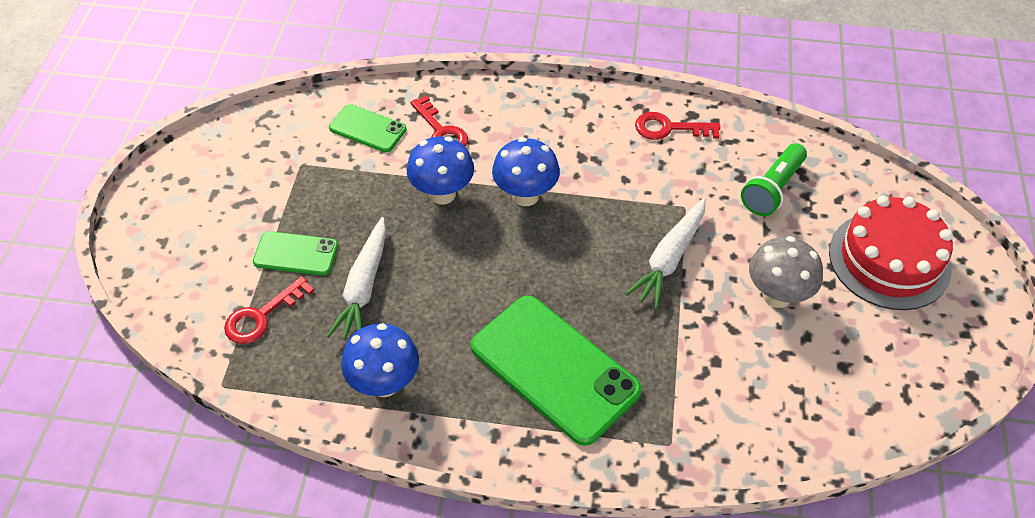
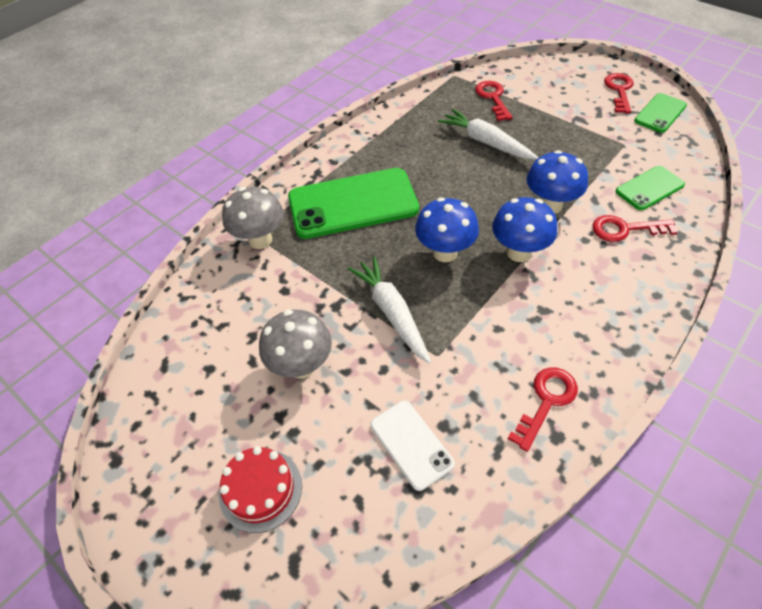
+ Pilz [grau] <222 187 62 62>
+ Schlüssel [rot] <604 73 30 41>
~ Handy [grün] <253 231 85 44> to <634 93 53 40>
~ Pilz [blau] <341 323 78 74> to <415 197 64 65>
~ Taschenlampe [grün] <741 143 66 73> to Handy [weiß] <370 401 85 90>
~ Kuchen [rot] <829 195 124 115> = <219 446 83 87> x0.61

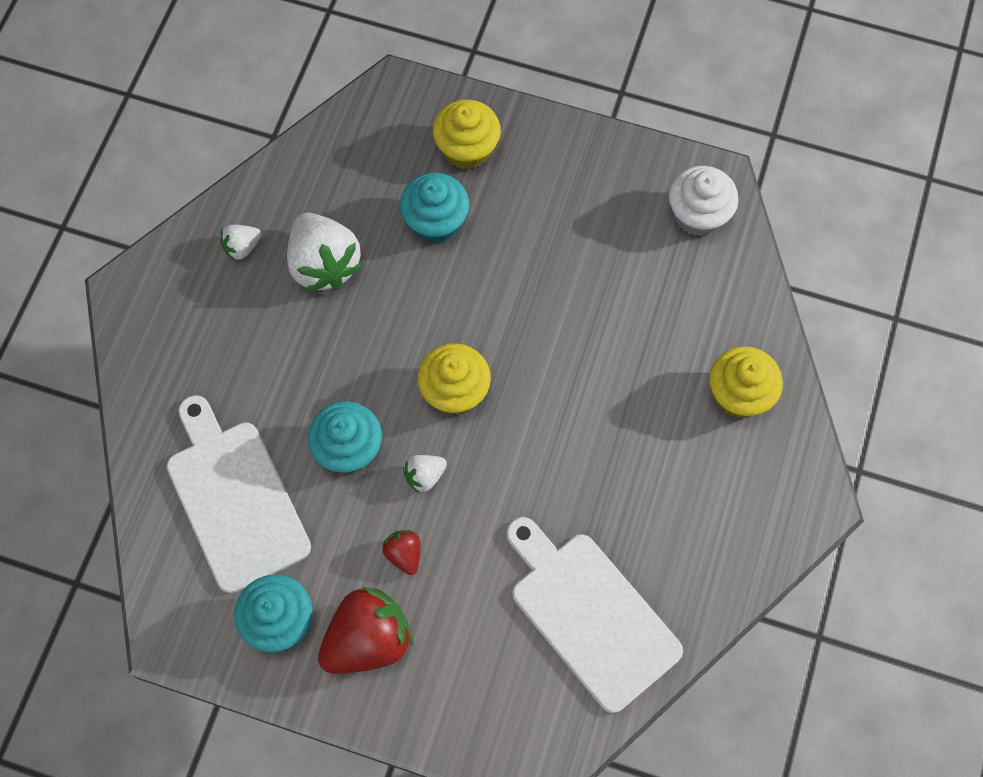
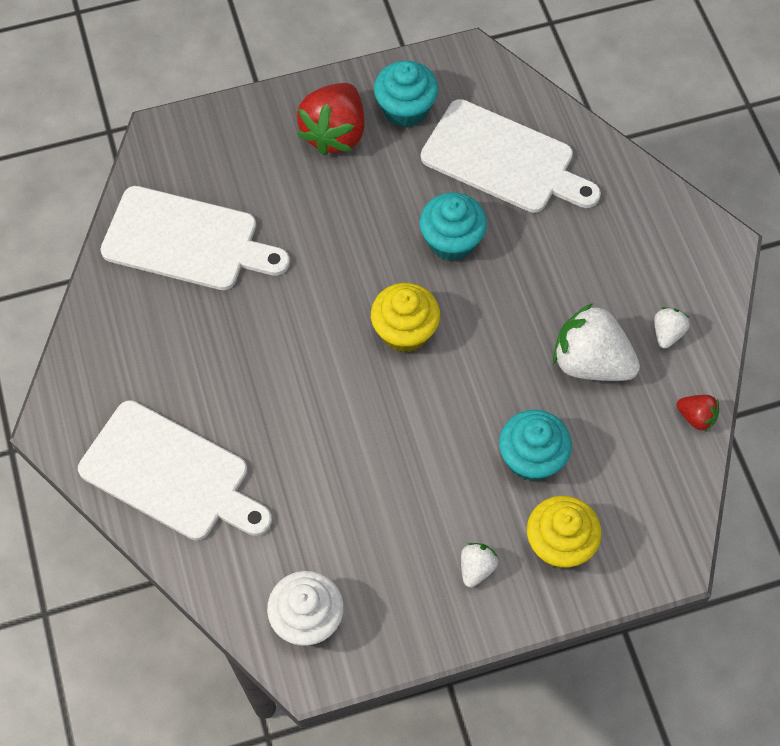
~ Erdbeere [rot] <382 530 38 45> to <677 395 42 37>
~ Erdbeere [weiß] <403 455 44 38> to <461 543 37 45>
~ Muffin [gelb] <709 346 74 72> to Schneidebrett [weiß] <78 400 194 140>

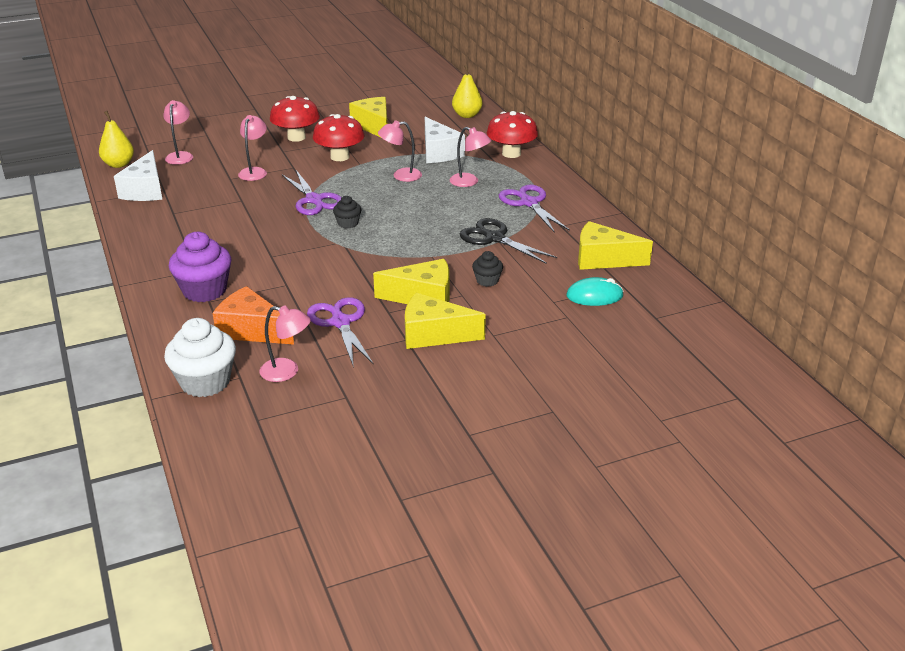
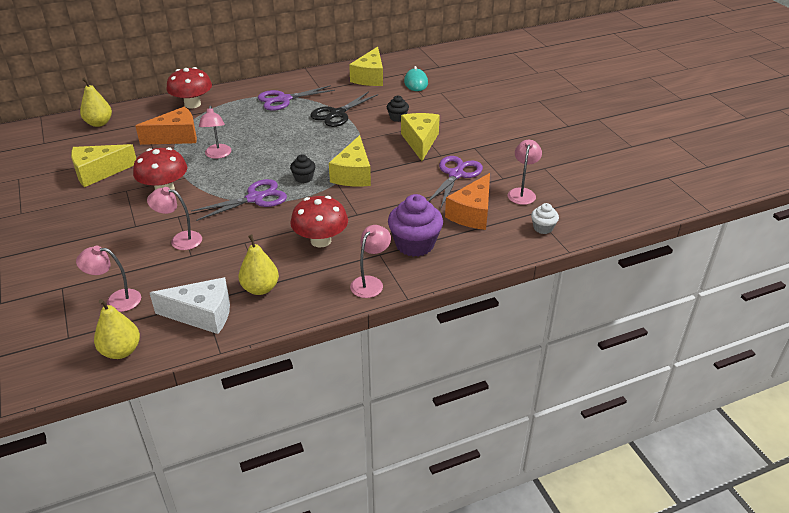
+ Birne [gelb] <238 234 41 61>
~ Pilz [rot] <270 96 50 46> to <290 196 58 52>
~ Käse [gelb] <405 293 81 56> to <329 135 42 52>
~ Lampe [rosa] <450 127 41 60> to <350 225 41 73>
~ Käse [weiß] <425 117 40 46> to Käse [orange] <136 107 61 38>
~ Schere [lila] <307 297 67 71> = <428 156 55 51> 135 degrees clockwise
~ Muffin [weiß] <164 318 72 79> = <531 203 28 31> x0.52

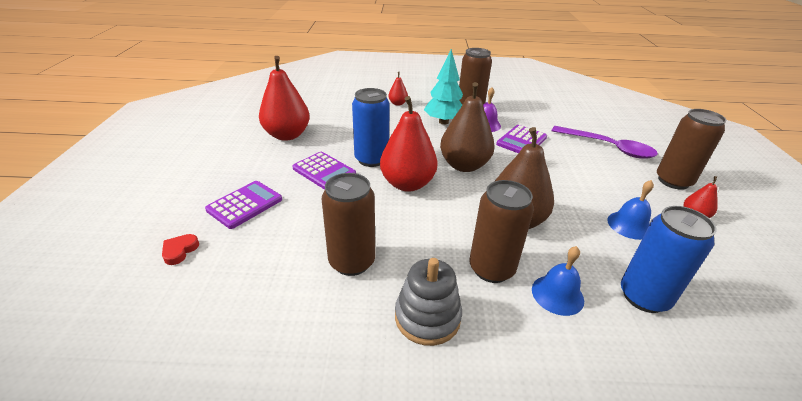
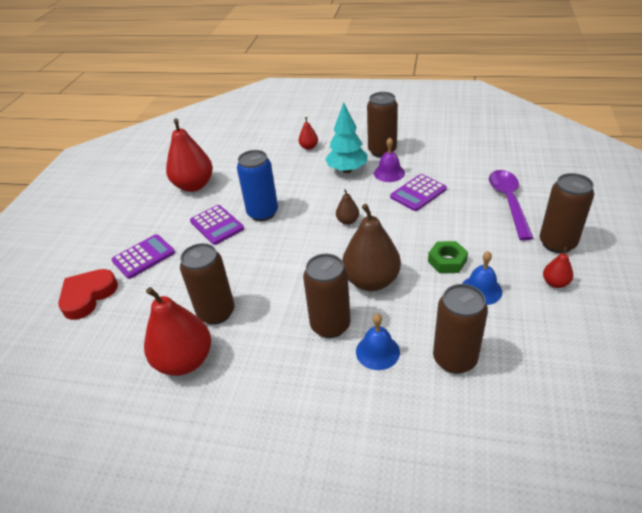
- Stapelspielzeug [grau] <395 258 67 88>
+ Sechskantmutter [grün] <428 241 40 32>
~ Birne [rot] <380 96 58 96> to <144 287 67 89>
~ Dose [blau] <621 206 96 107> to Dose [braun] <433 284 55 90>
~ Löffel [lila] <551 126 107 33> = <489 170 44 70> 135 degrees counterclockwise
~ Herz [rot] <162 234 37 31> = <58 269 60 51> x2.01
~ Birne [braun] <440 82 55 90> = <336 190 23 35> x0.47

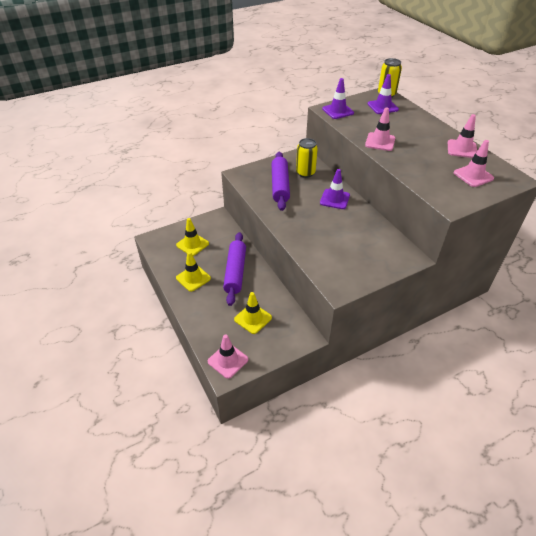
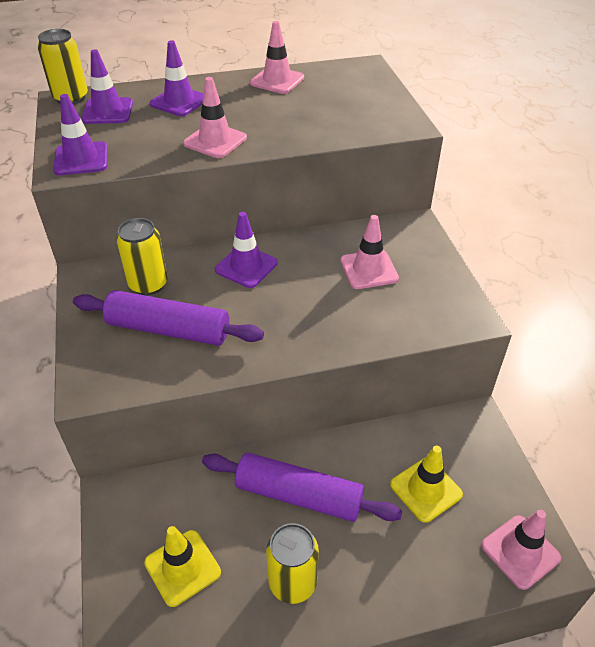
+ Leitkegel [lila] <150 40 54 76>
~ Leitkegel [rosa] <454 140 40 47> to <340 215 59 74>
~ Leitkegel [gelb] <176 251 35 41> to Dose [gelb] <266 523 53 81>

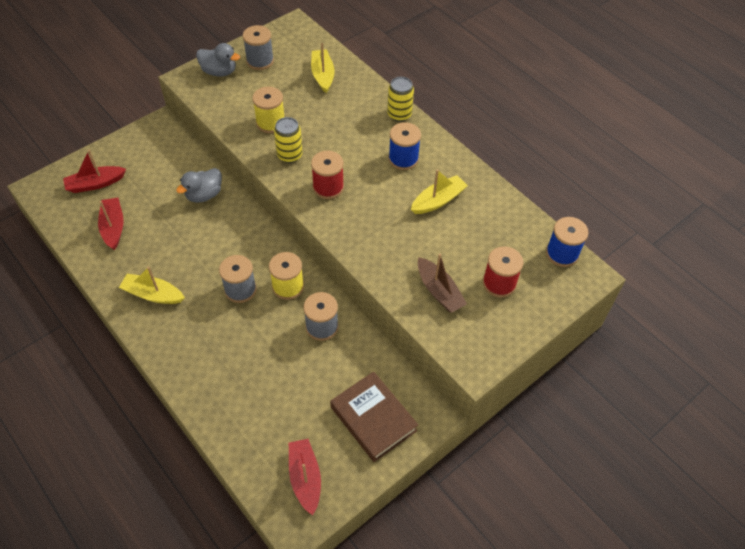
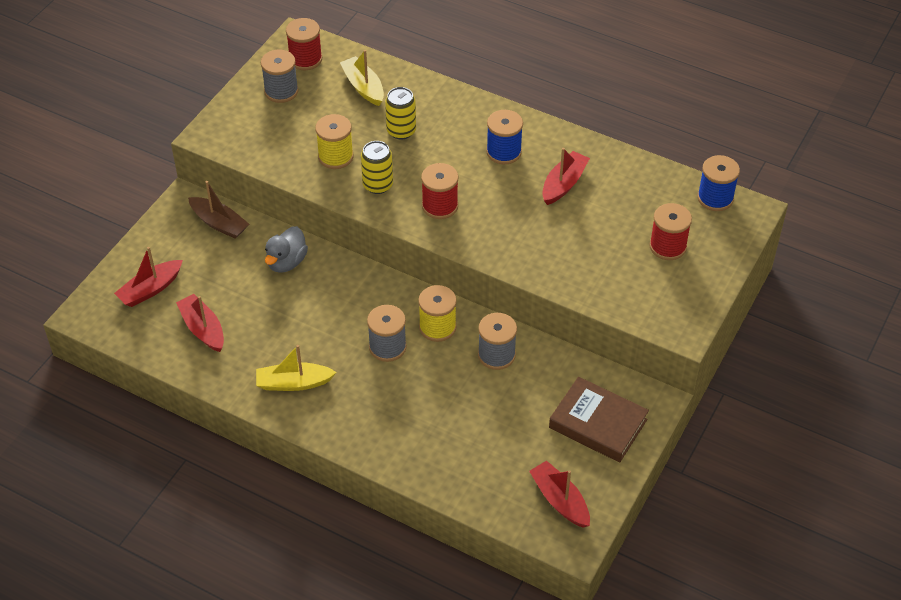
- Ente [grau] <196 43 44 34>
+ Garnrolle [rot] <286 18 36 52>
~ Dose [gelb] <387 77 27 45> to <385 87 31 53>
~ Boot [braun] <418 254 49 59> to <188 181 61 58>
~ Boot [gelb] <411 169 57 45> to Boot [rot] <542 148 48 57>

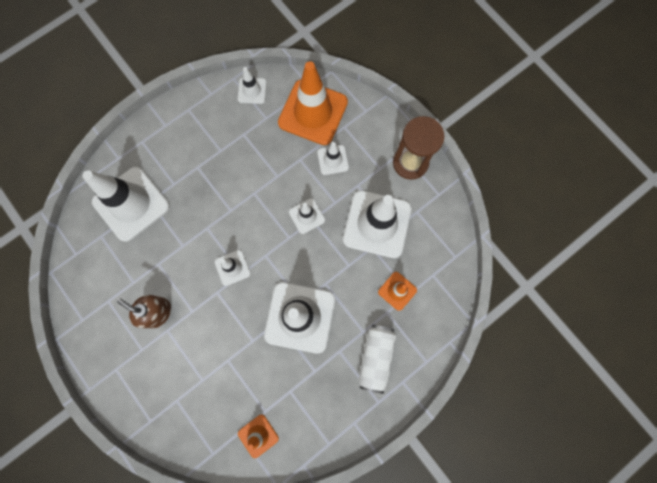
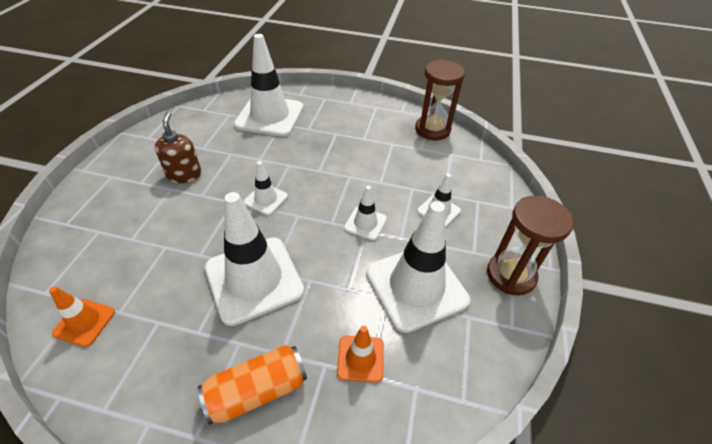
- Leitkegel [orange] <278 61 70 84>
~ Leitkegel [weiß] <238 67 29 37> to Sanduhr [braun] <415 60 50 81>
~ Dose [weiß] <359 325 37 69> to Dose [orange] <198 345 109 80>

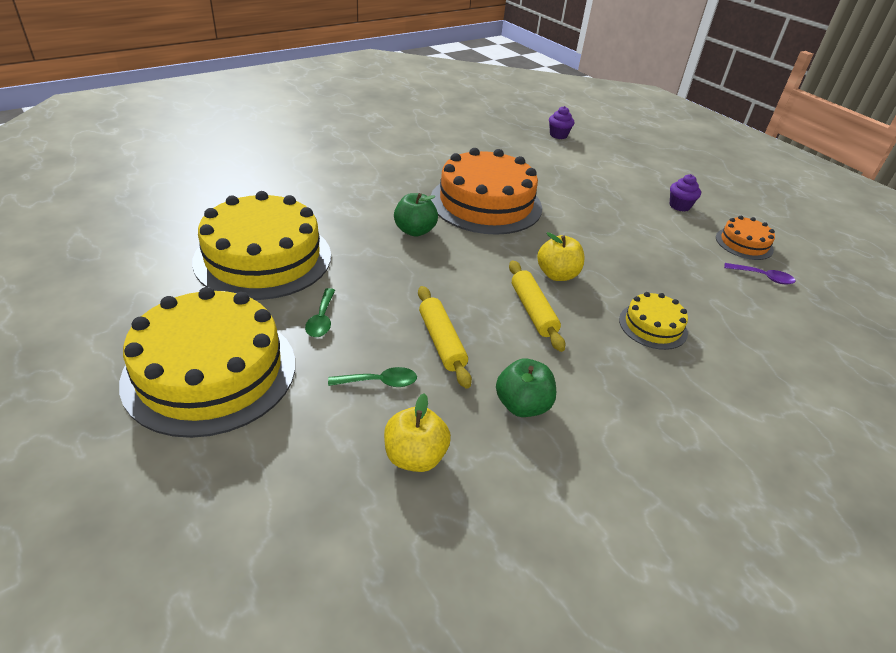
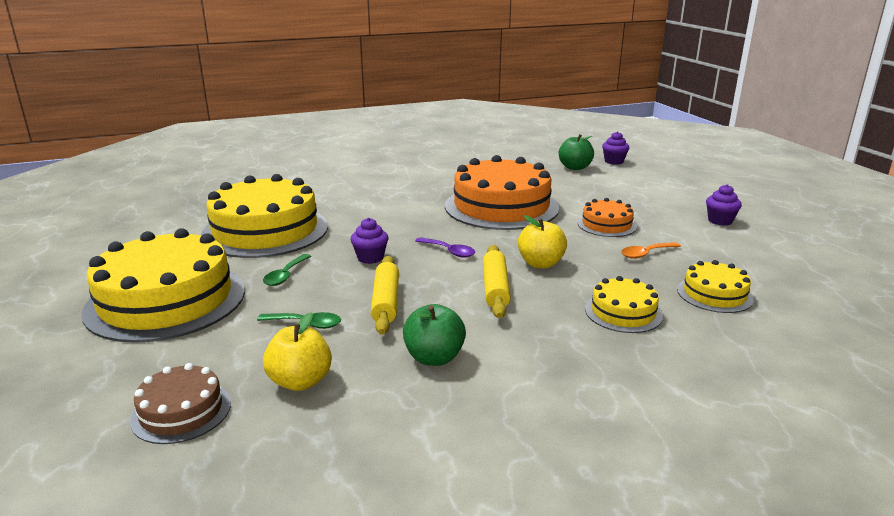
+ Kuchen [braun] <130 363 101 81>
+ Muffin [lila] <351 218 38 46>
+ Löffel [orange] <621 242 60 17>
+ Kuchen [gelb] <677 260 77 53>
~ Apfel [grün] <394 193 44 44> to <559 134 35 36>
~ Kuchen [orange] <716 216 59 44> to <577 198 60 39>
~ Löffel [lila] <724 263 72 21> to <415 237 60 21>

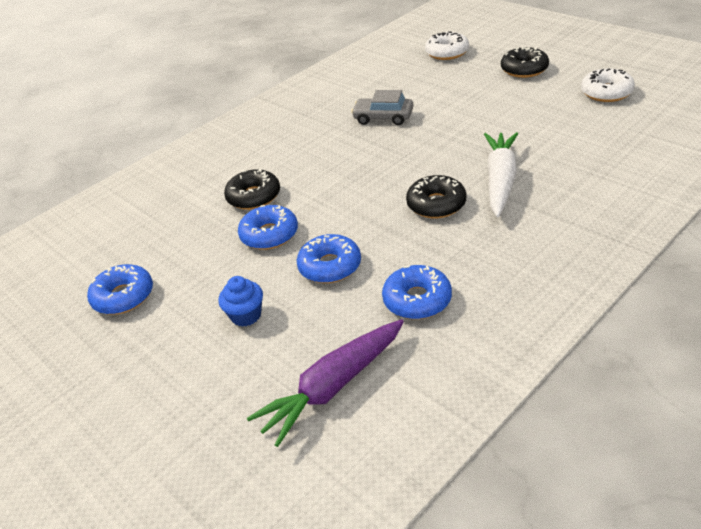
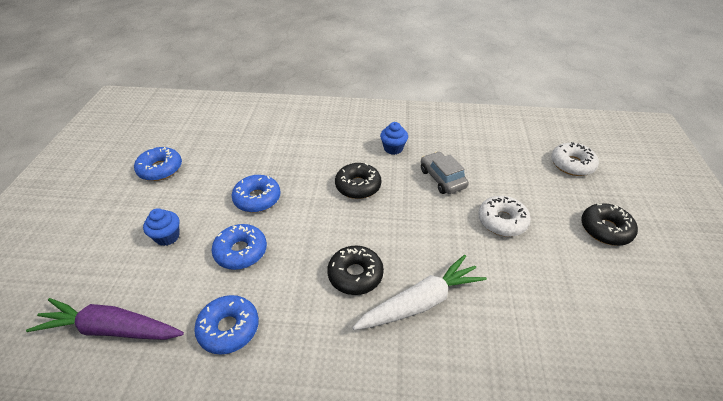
+ Muffin [blau] <380 122 28 33>
~ Donut [schwarz] <224 169 56 41> to <335 163 46 36>
~ Donut [weiß] <581 68 54 34> to <478 196 53 41>

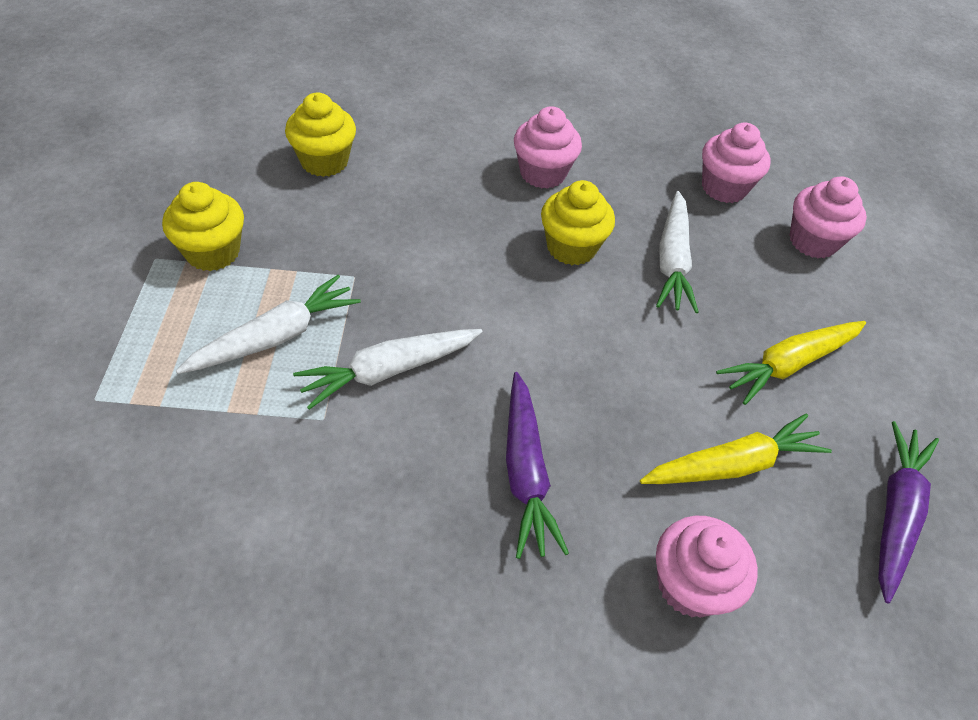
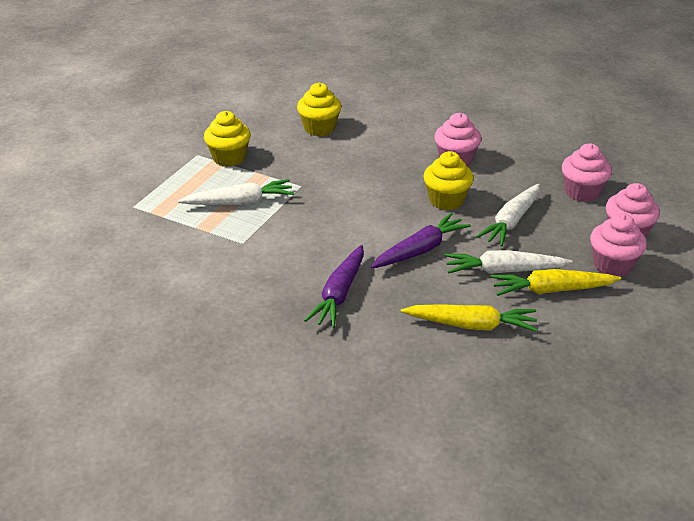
~ Karotte [weiß] <293 329 189 81> to <445 250 128 24>
~ Muffin [rosa] <656 516 102 102> to <590 213 57 64>
~ Karotte [lila] <878 421 61 183> to <371 213 100 55>

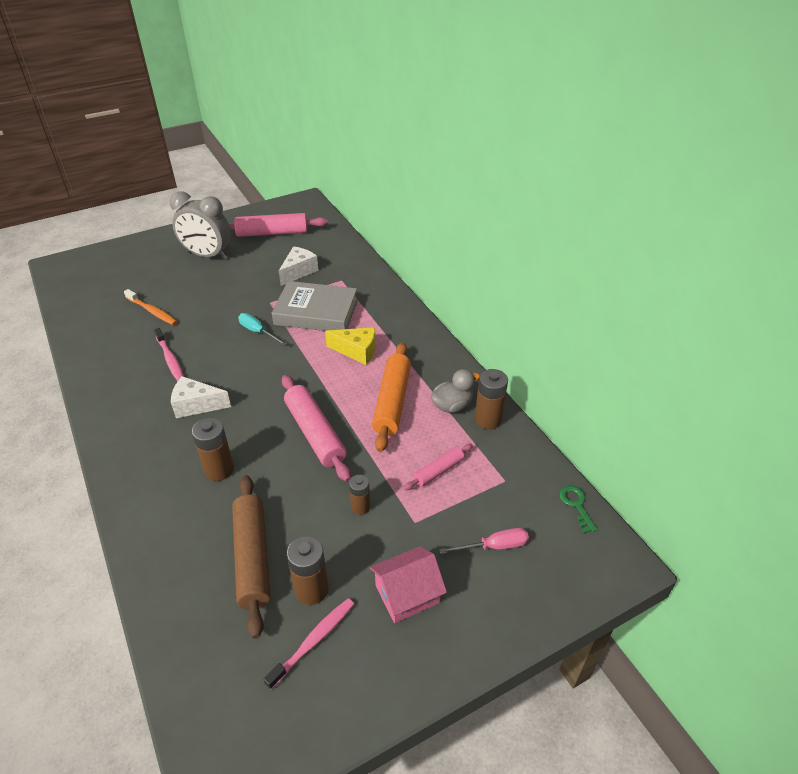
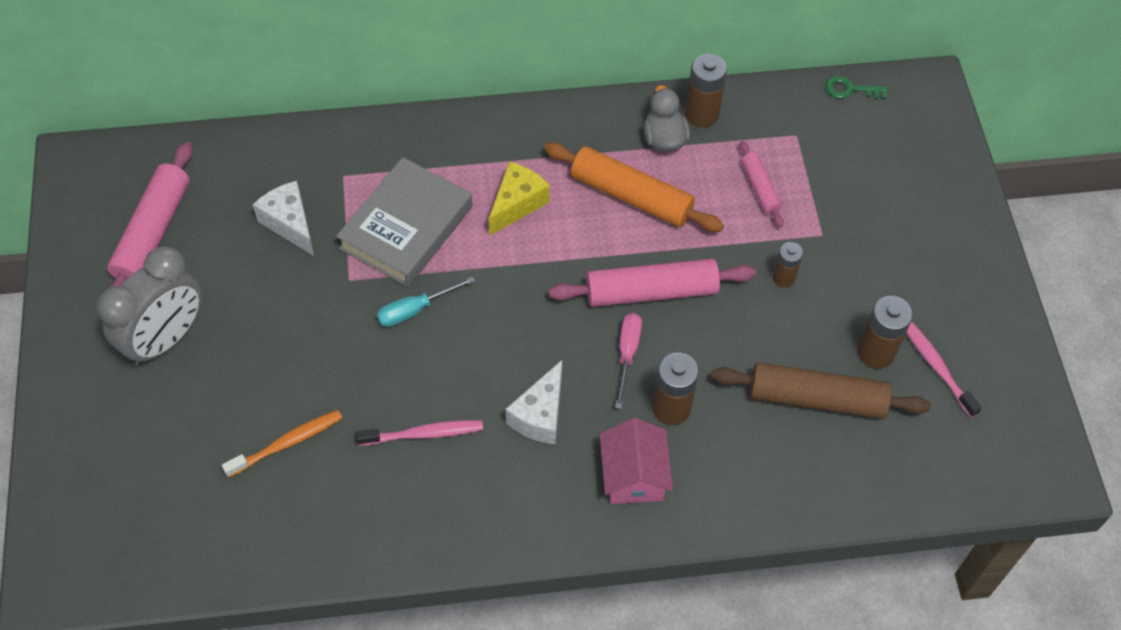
~ Haus [rosa] <370 546 77 77> to <600 418 73 86>
~ Schraubenzieher [rosa] <439 528 90 26> to <615 313 27 96>

